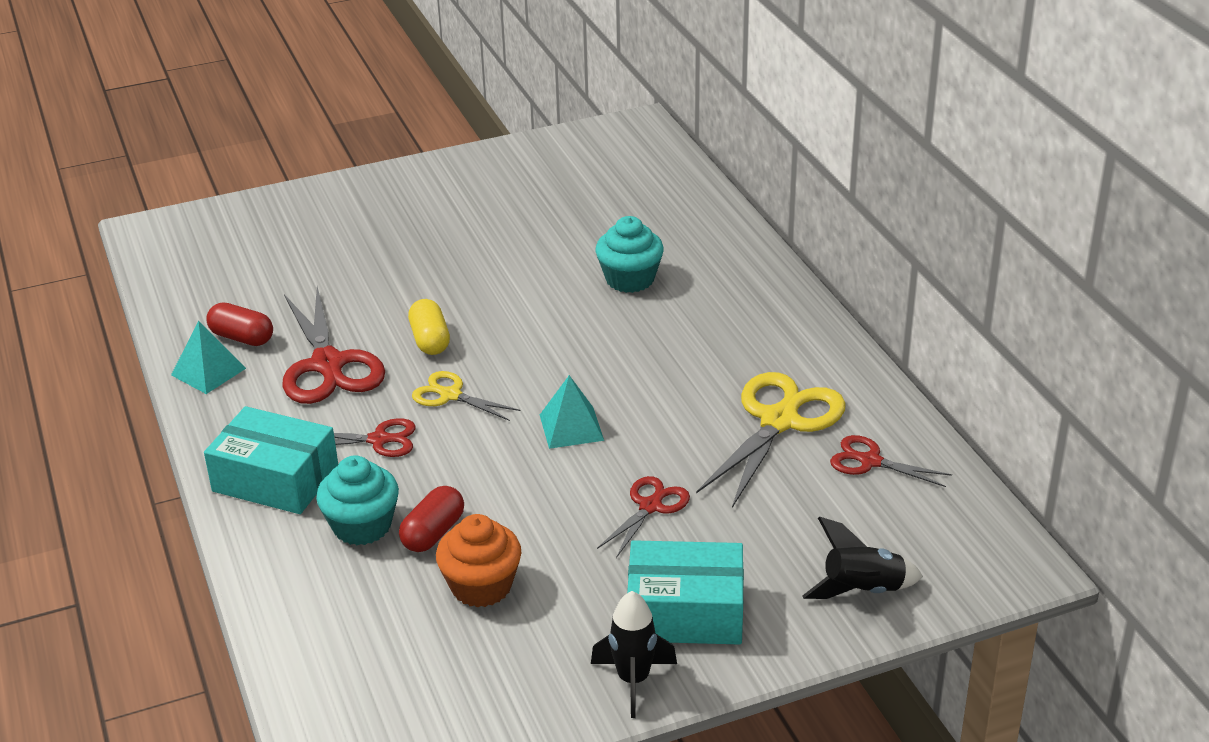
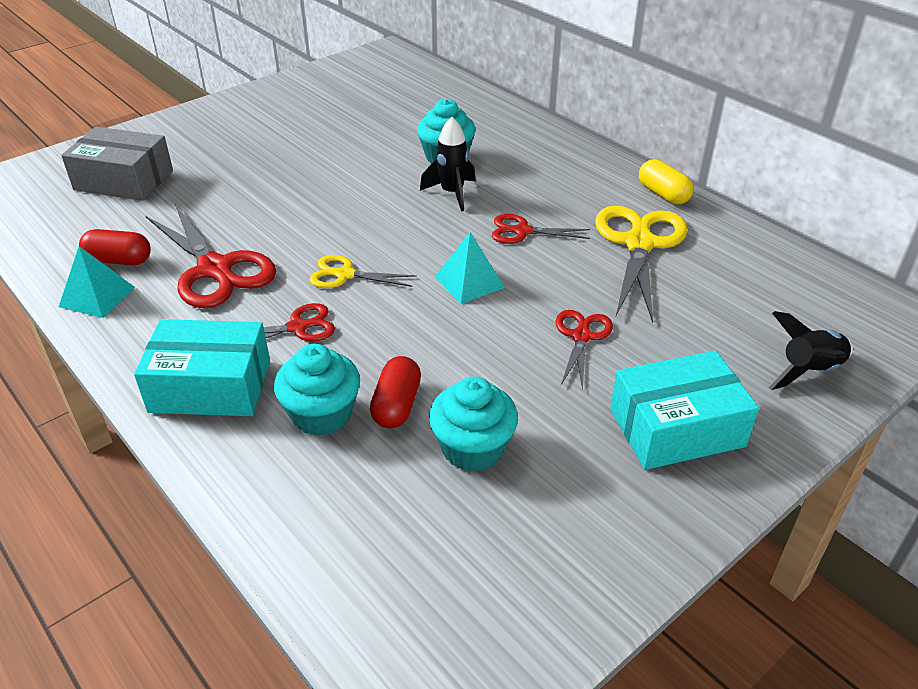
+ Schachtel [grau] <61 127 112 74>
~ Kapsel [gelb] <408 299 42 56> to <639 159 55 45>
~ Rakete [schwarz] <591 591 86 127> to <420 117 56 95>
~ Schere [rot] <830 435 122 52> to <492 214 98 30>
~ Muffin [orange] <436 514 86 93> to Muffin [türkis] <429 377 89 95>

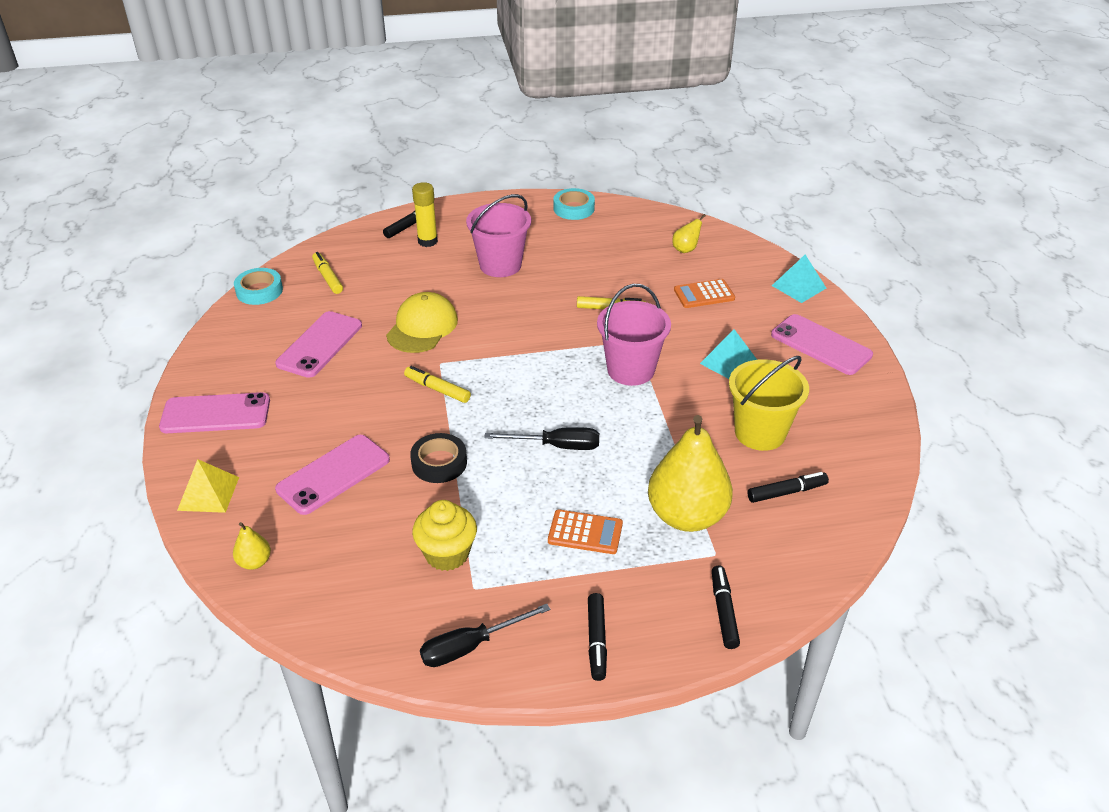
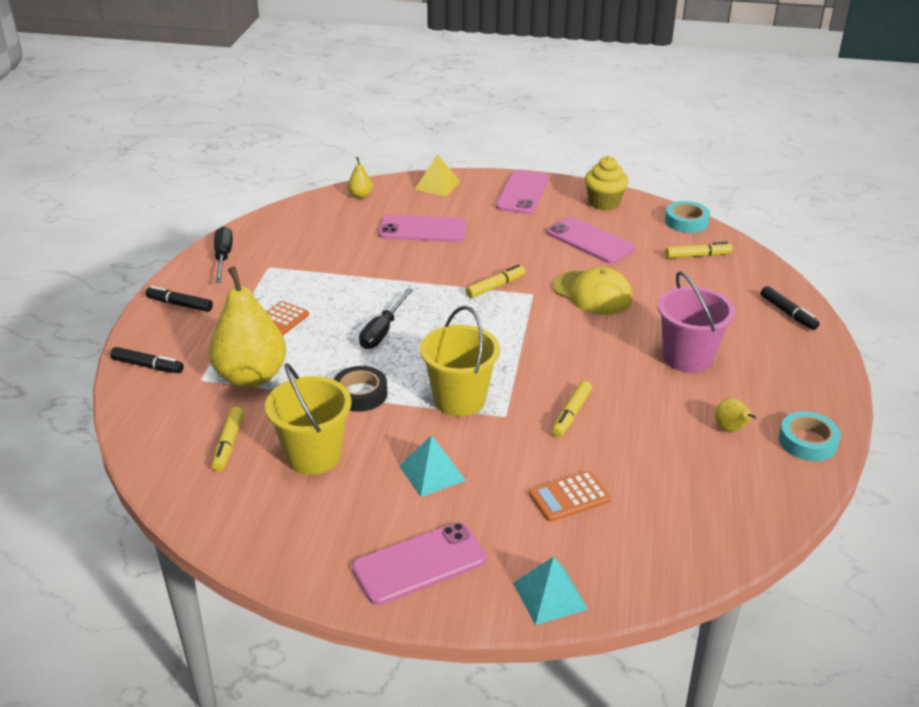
- Klebestift [gelb] <412 182 26 65>
~ Klebeband [schwarz] <410 433 57 50> to <333 366 54 46>
~ Muffin [gelb] <412 500 65 71> to <584 156 45 54>
~ Birne [gelb] <672 214 34 39> to <715 398 41 34>
~ Eimer [rosa] <597 284 74 102> to Eimer [gelb] <420 306 80 110>
~ Filzstift [schwarz] <747 472 82 31> to Filzstift [gelb] <212 407 32 64>
~ Handy [rosa] <275 435 115 80> = <379 215 88 27> 60 degrees counterclockwise
~ Taschenrechner [orange] <674 279 61 29> = <529 471 82 51> 120 degrees counterclockwise

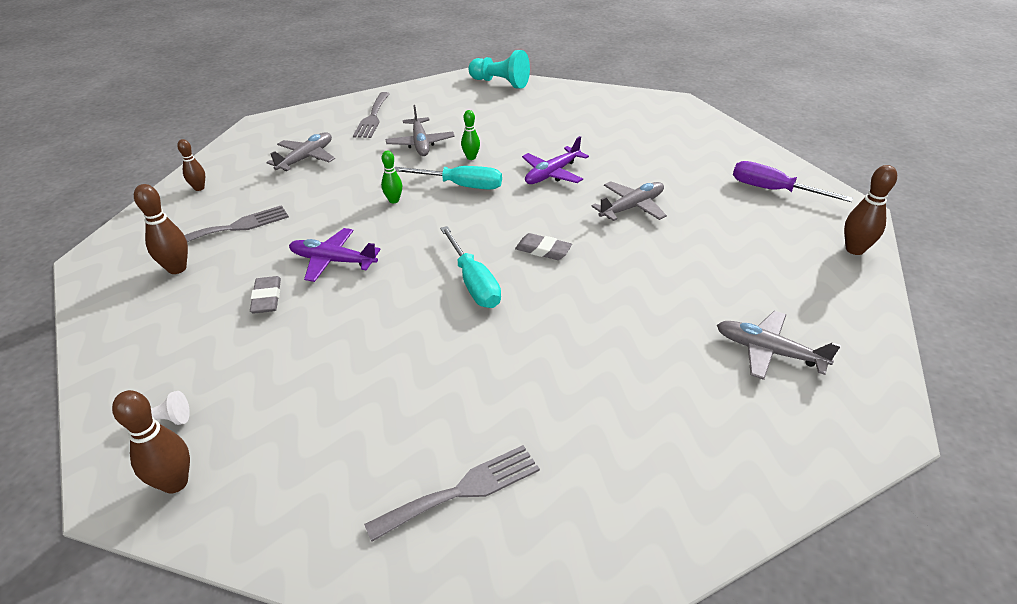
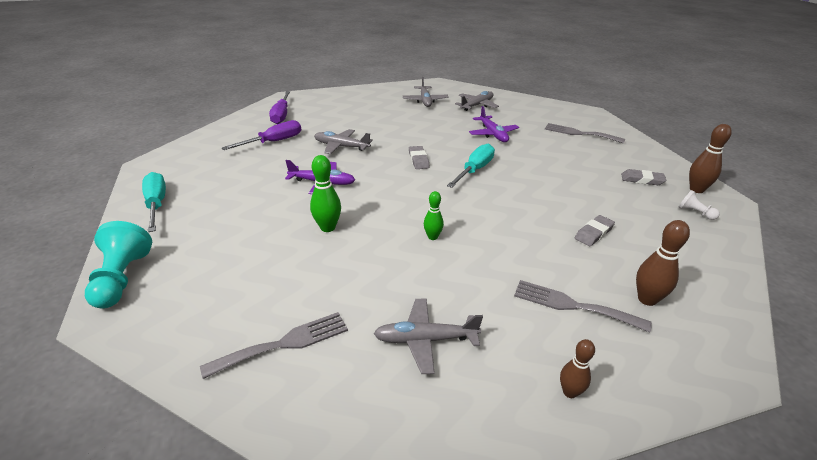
- Bowlingkegel [braun] <844 165 53 90>
+ Schraubenzieher [lila] <222 120 79 30>
+ Radiergummi [grau] <621 169 45 16>
~ Flugzeug [lila] <289 228 92 54> to <469 106 50 36>
~ Flugzeug [grau] <386 105 69 51> to <455 91 44 20>
~ Schraubenzieher [türkis] <394 166 108 24> to <142 172 24 60>
~ Bowlingkegel [grün] <461 110 19 50> = <310 155 31 77> x1.55

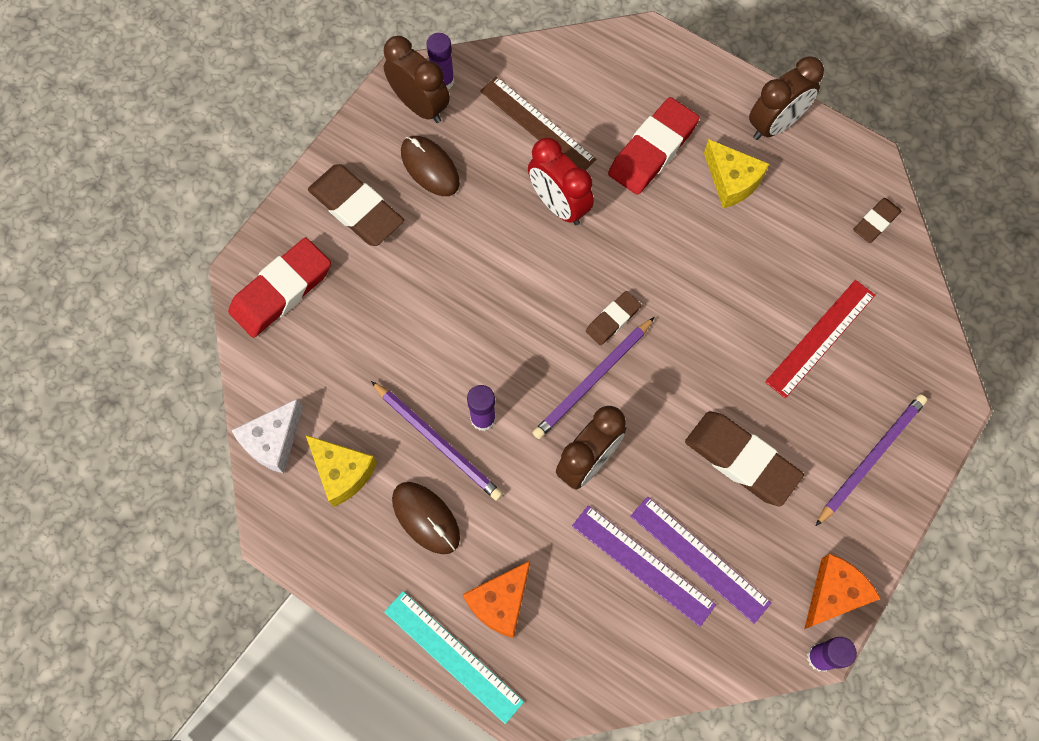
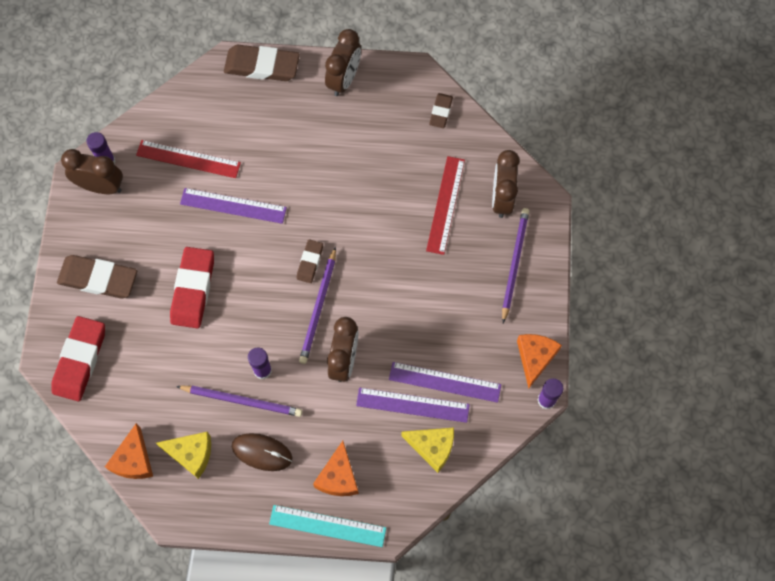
- Computermaus [braun] <401 136 59 60>
+ Wecker [braun] <492 150 28 68>
~ Radiergummi [rot] <608 97 91 98> to <170 247 44 81>
~ Radiergummi [braun] <685 411 119 95> to <224 45 76 36>
~ Käse [gelb] <704 139 65 70> to <401 428 53 45>
~ Wecker [rot] <528 138 66 87> to Lineal [lila] <180 188 107 36>
~ Käse [weiß] <231 399 72 75> to Käse [orange] <105 423 48 56>
~ Lineal [braun] <480 76 116 94> to Lineal [rot] <136 140 105 38>

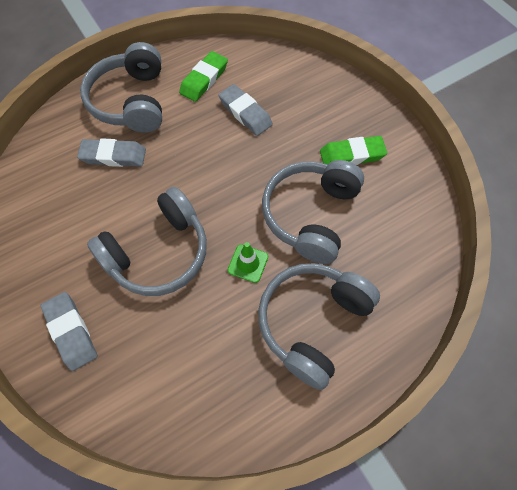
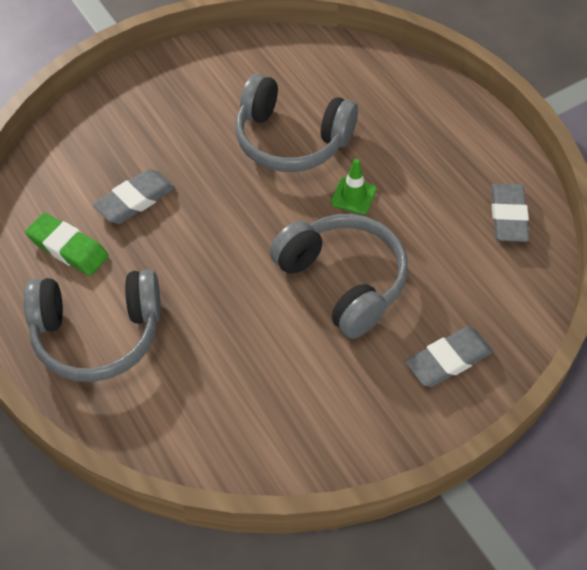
- Kopfhörer [grau] <258 263 122 127>
- Radiergummi [grün] <320 136 67 29>
~ Radiergummi [grau] <77 138 69 29> to <491 183 38 59>

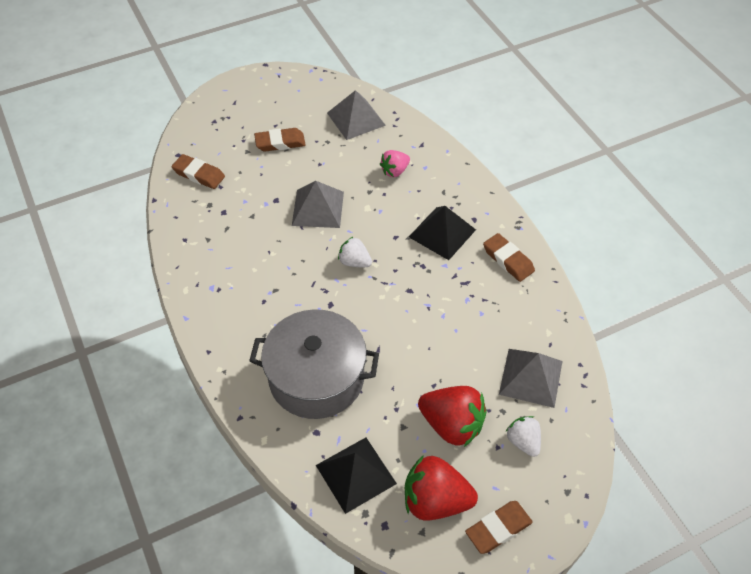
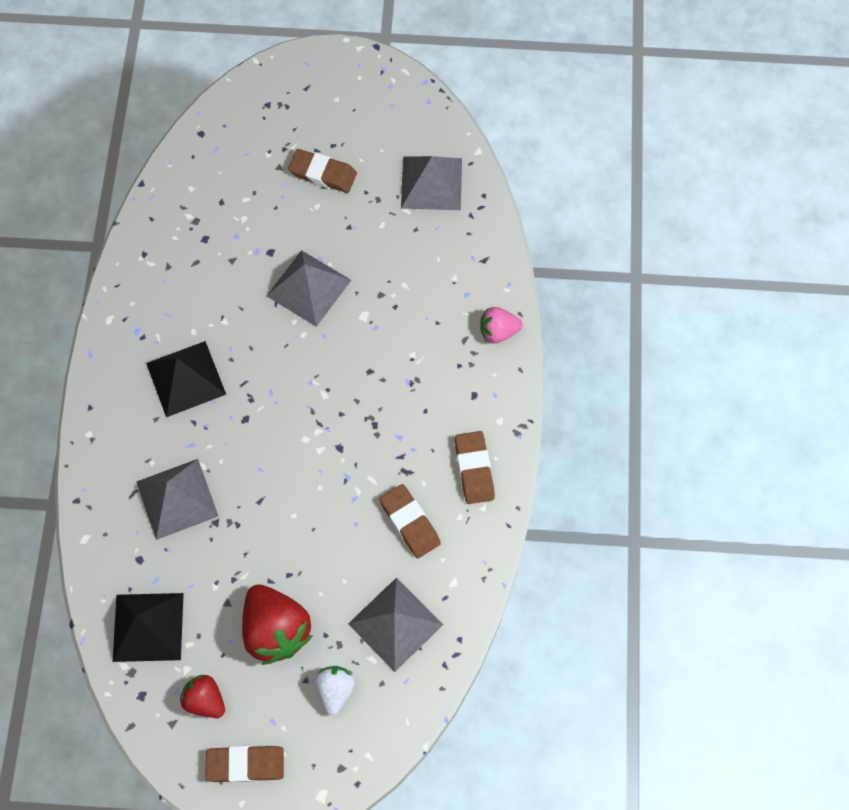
- Erdbeere [weiß] <338 237 34 30>
~ Radiergummi [braun] <171 154 54 35> to <380 484 61 74>
~ Erdbeere [rosa] <380 150 30 27> to <481 307 42 37>
~ Pyramide [schwarz] <409 206 67 54> to <146 341 80 76>
~ Kochtopf [grau] <249 309 130 110> to Pyramide [grau] <137 459 81 81>
~ Erdbeere [rot] <405 455 73 66> = <180 675 45 43> x0.57

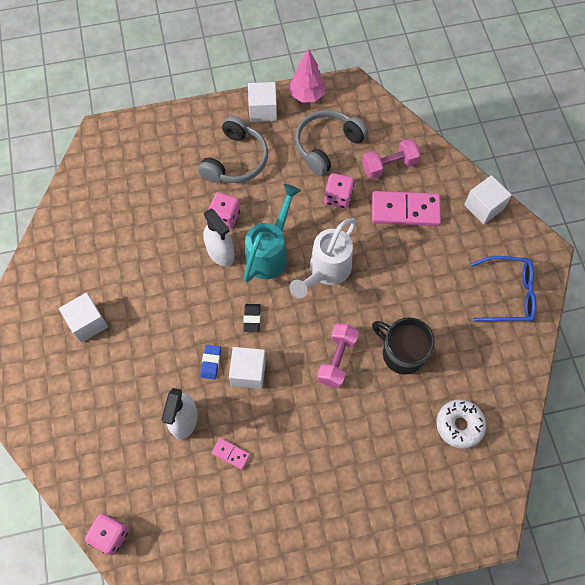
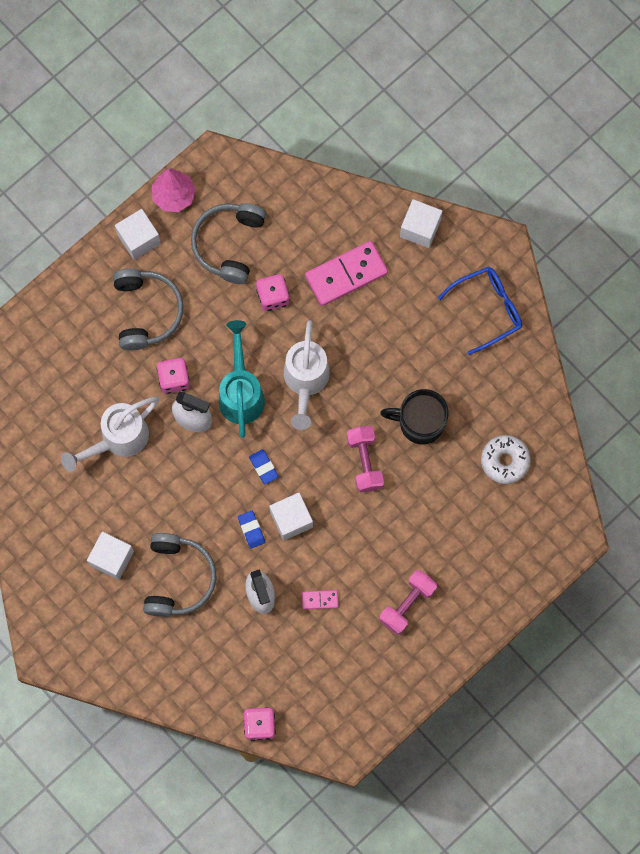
+ Gießkanne [weiß] <61 397 98 75>
+ Kopfhörer [grau] <143 533 73 84>
~ Hantel [rosa] <362 139 58 40> to <379 570 58 65>
~ Radiergummi [schwarz] <243 304 18 28> to Radiergummi [blau] <249 449 30 35>

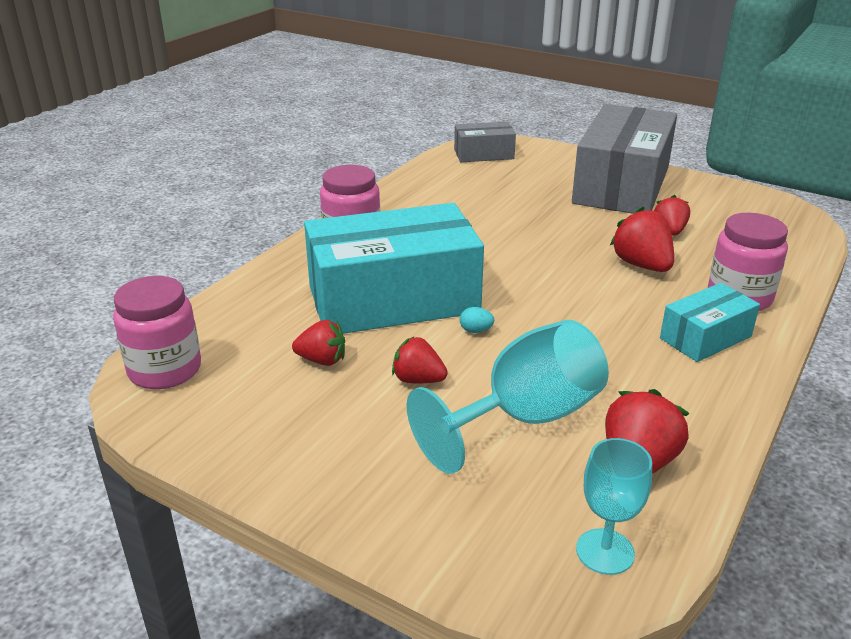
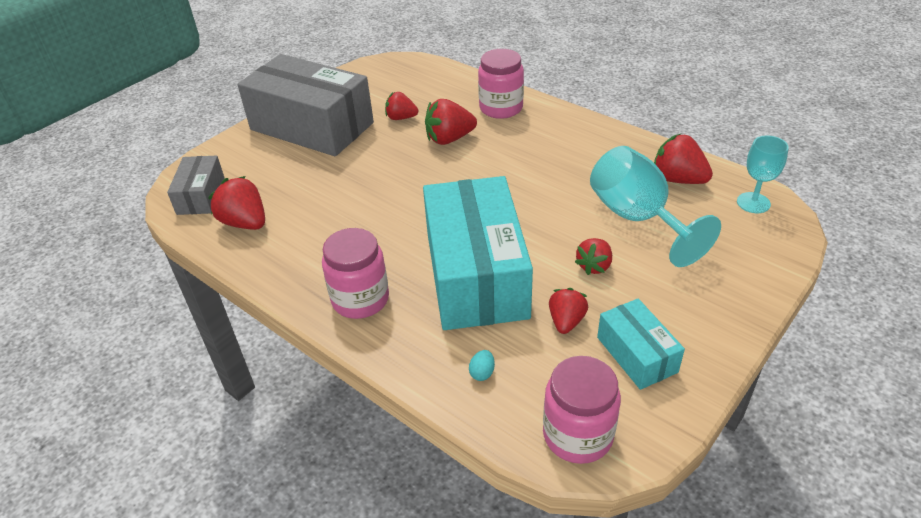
+ Erdbeere [rot] <208 176 57 54>
~ Ei [türkis] <460 307 34 26> to <469 350 26 31>
~ Schachtel [türkis] <660 283 100 79> to <597 298 88 92>

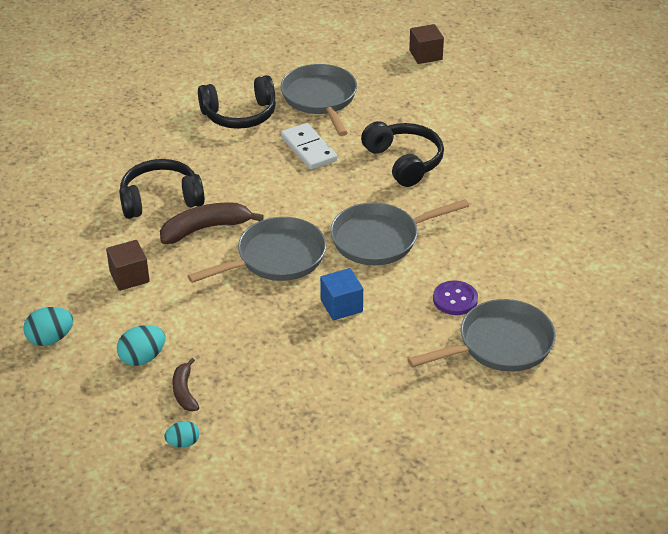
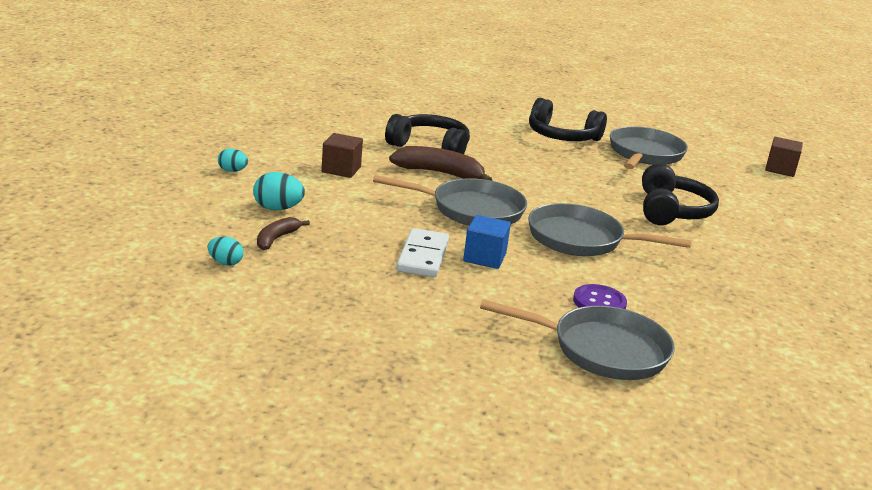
~ Dominostein [weiß] <281 123 56 47> to <396 228 53 49>
~ Ei [türkis] <23 307 50 39> = <218 148 30 24> x0.65

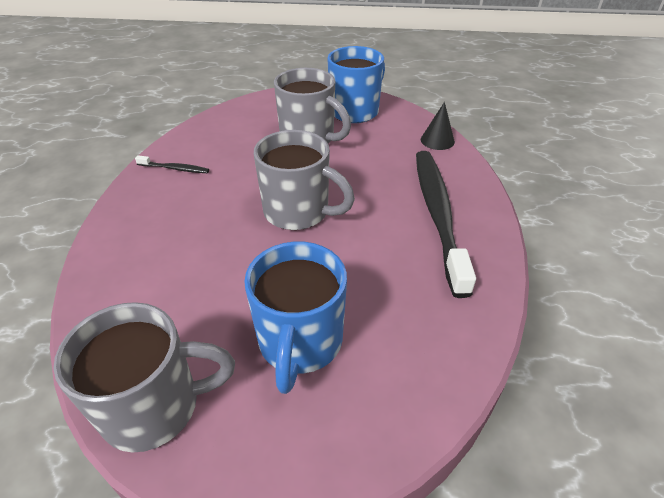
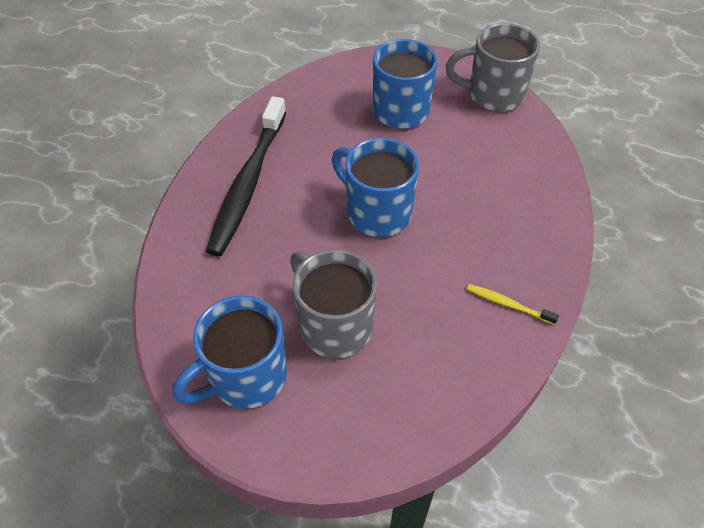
- Kegel [schwarz] <421 102 34 48>
~ Zahnbürste [schwarz] <135 155 74 18> to Zahnbürste [gelb] <467 284 92 41>
~ Tasse [grau] <254 130 101 100> to Tasse [blau] <332 138 87 99>

